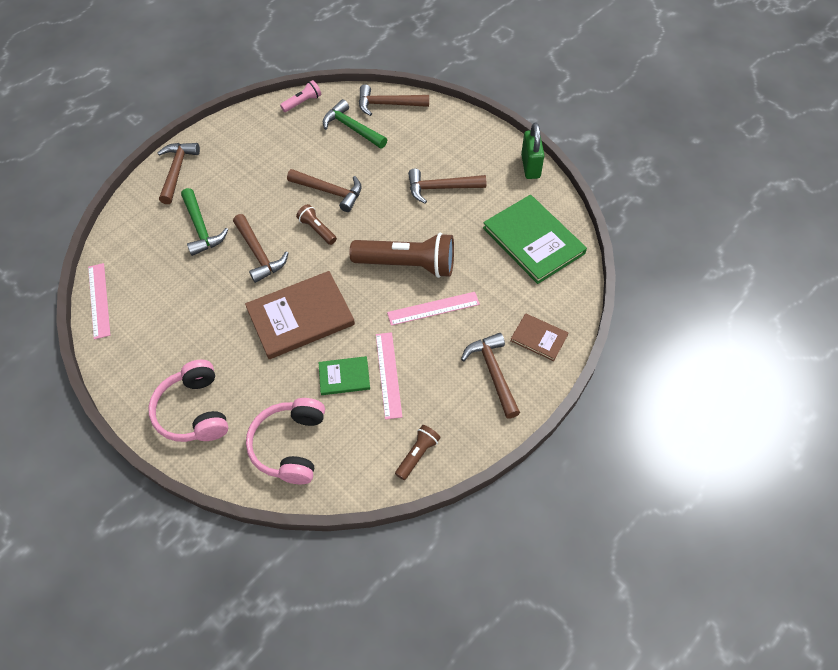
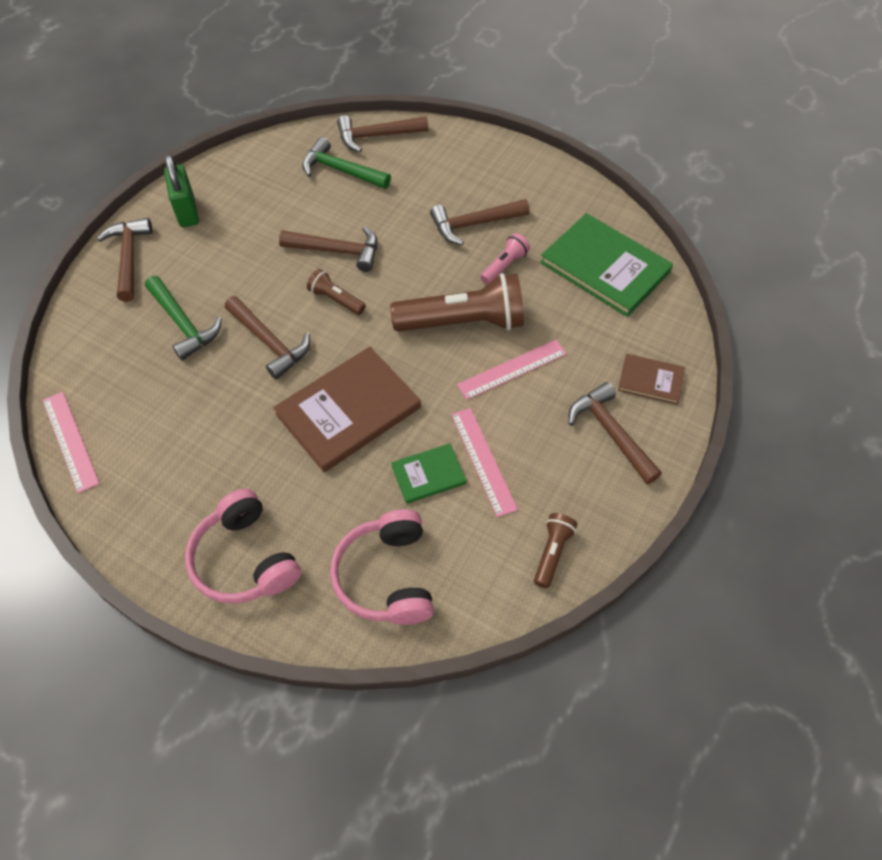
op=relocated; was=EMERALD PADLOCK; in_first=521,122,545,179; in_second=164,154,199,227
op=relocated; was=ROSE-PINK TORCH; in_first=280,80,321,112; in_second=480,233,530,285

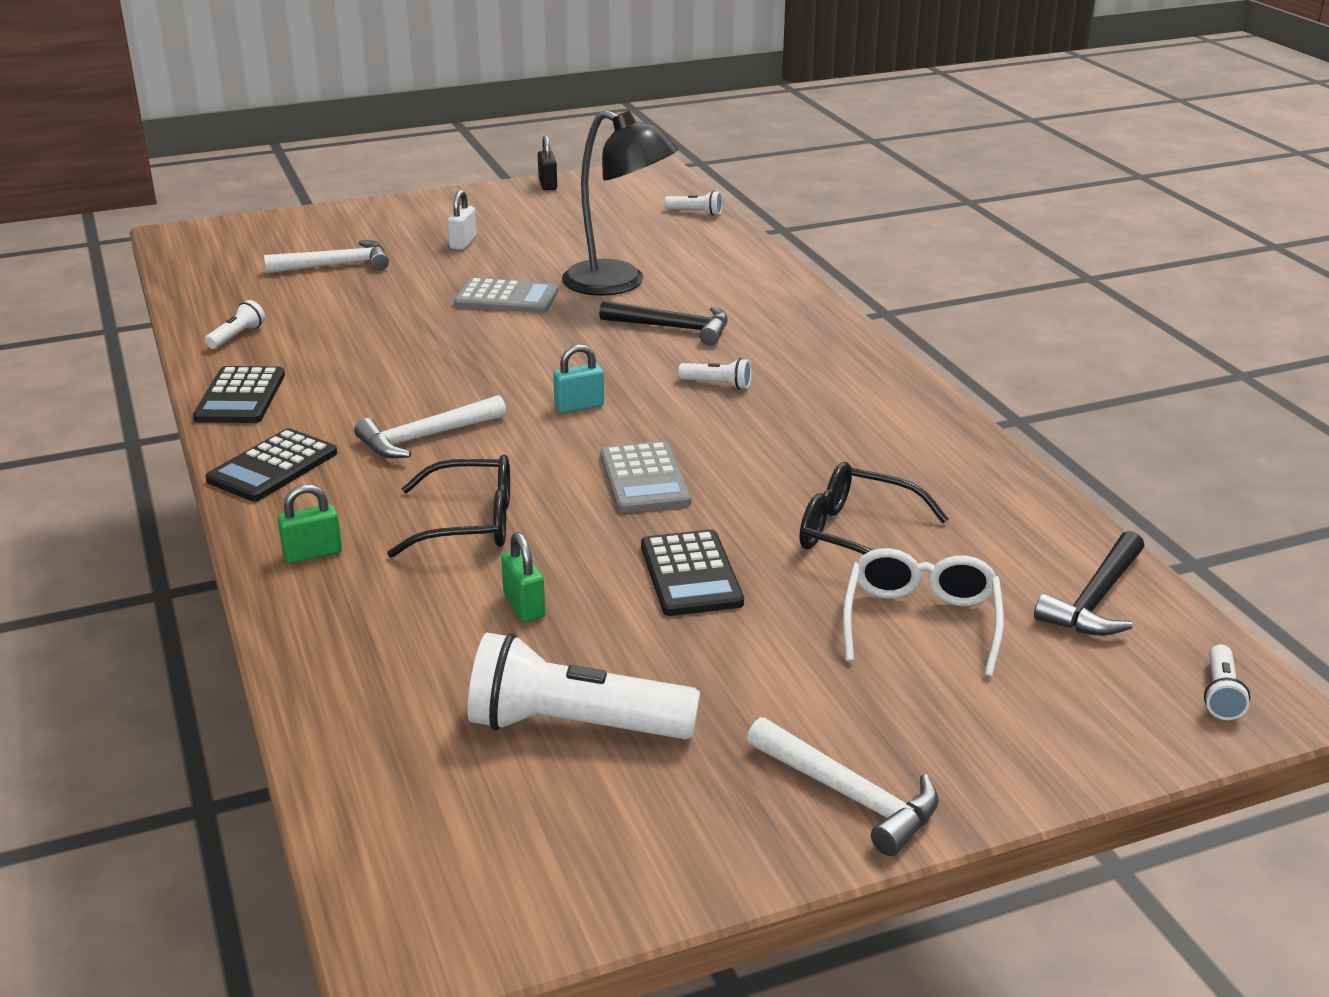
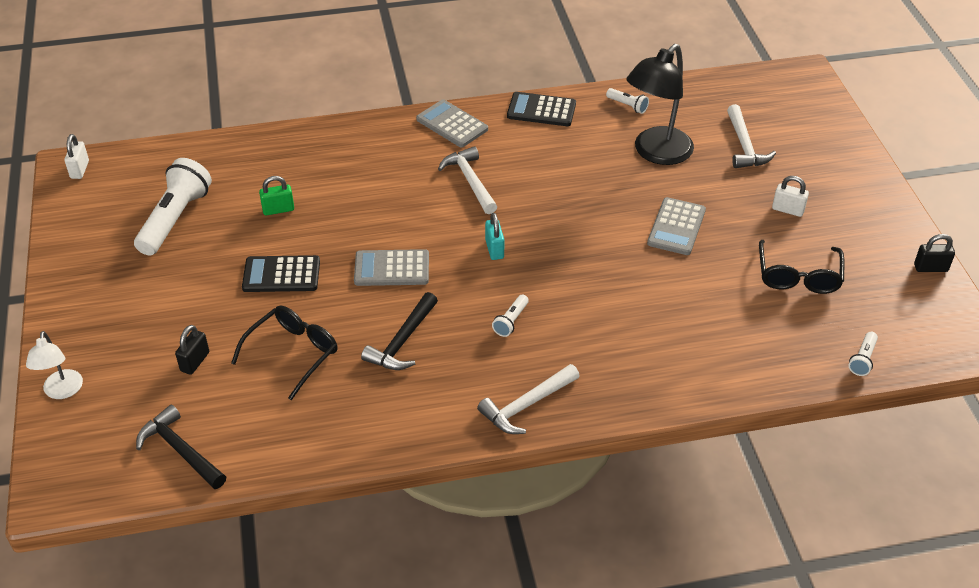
op=appeared; now=SNOW-WHITE DESK LAMP; in_second=26,331,83,399
op=appeared; now=SNOW-WHITE PADLOCK; in_second=64,134,89,179
op=exchanged; was=SNOW-WHITE GLASSES; now=EBONY PADLOCK; in_first=843,548,1004,677; in_second=175,325,209,375
op=relocated; was=EBONY CLAW HAMMER; in_first=599,300,728,345; in_second=361,292,438,370
op=colour; was=EBONY POCKET CALCULATOR; now=GRAY POCKET CALCULATOR; in_first=205,428,337,501; in_second=416,99,488,147
op=relocated; was=SNOW-WHITE CLAW HAMMER; in_first=747,717,939,856; in_second=477,364,579,434
op=relocated; was=EBONY DESK LAMP; in_first=562,110,678,296; in_second=626,44,694,165
op=relocated; was=EBONY GLASSES; in_first=387,455,510,558; in_second=759,240,844,294
op=missing; was=EMERALD PADLOCK; in_first=277,484,342,563
op=missing; was=SNOW-WHITE TORCH; in_first=1204,645,1250,720

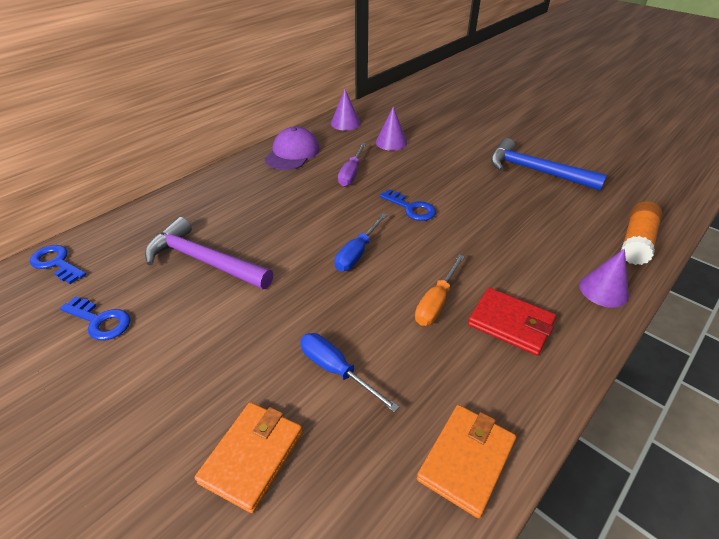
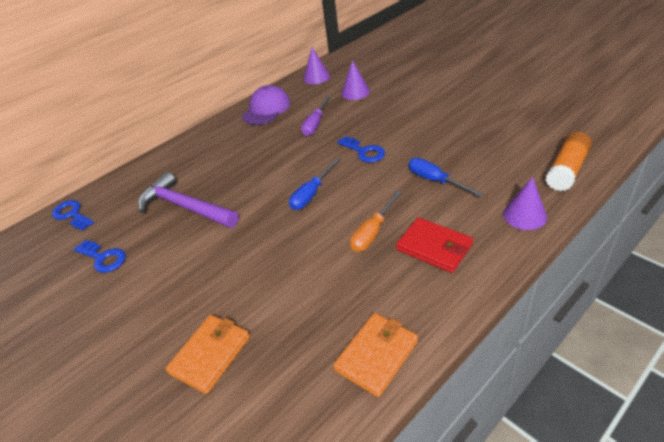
op=relocated; was=ROYAL BLUE SCREWDRIVER; in_first=300,333,399,413; in_second=409,158,483,197
op=missing; was=ROYAL BLUE CLAW HAMMER; in_first=491,138,607,191

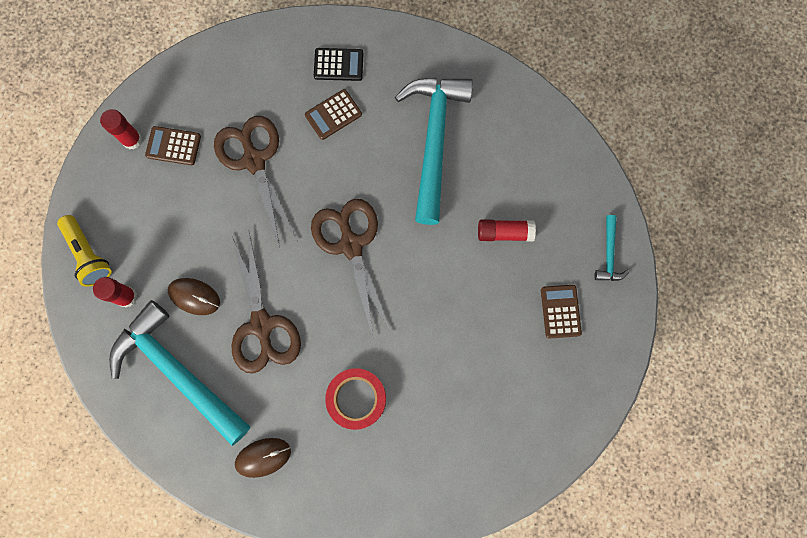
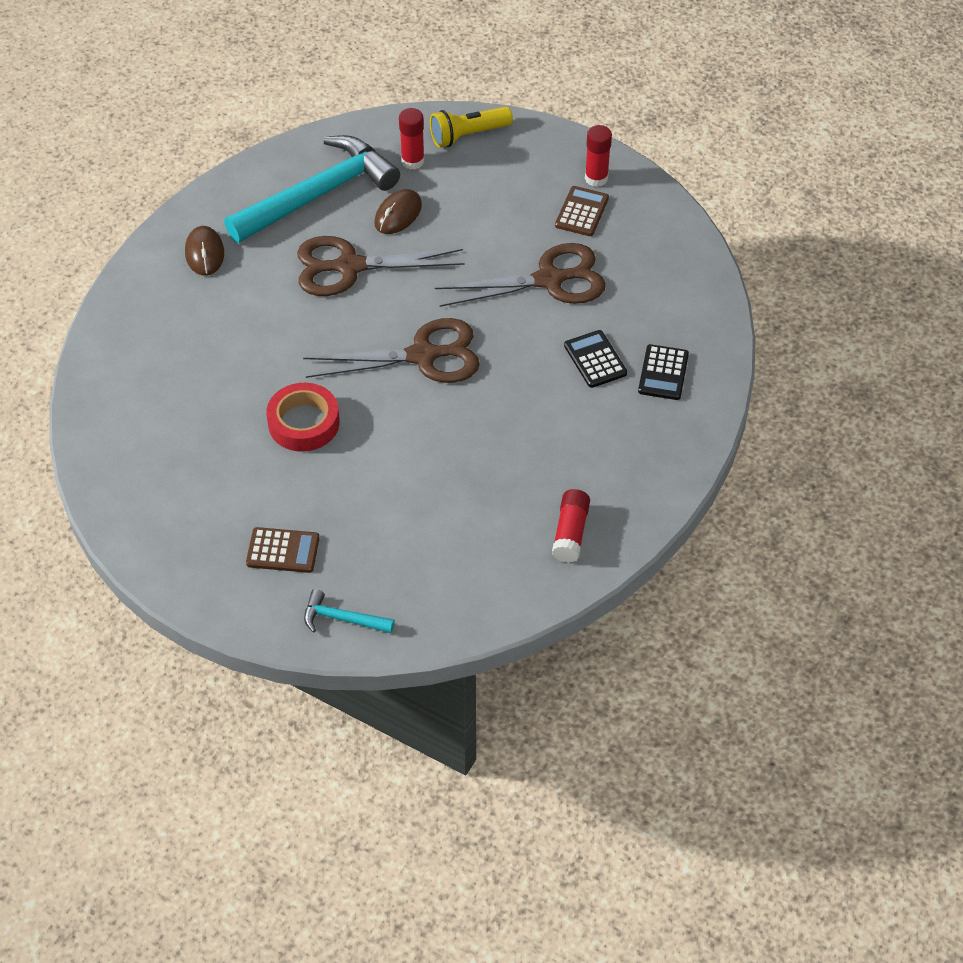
op=relocated; was=CRIMSON STICKY TAPE; in_first=325,368,386,430; in_second=266,383,340,452
op=relocated; was=CRIMSON GLUE; in_first=478,219,536,241; in_second=552,489,590,563
op=colour; was=RUSSET POCKET CALCULATOR; now=EBONY POCKET CALCULATOR; in_first=305,89,362,140; in_second=564,330,627,388
op=missing; was=AQUA CLAW HAMMER; in_first=395,78,473,225

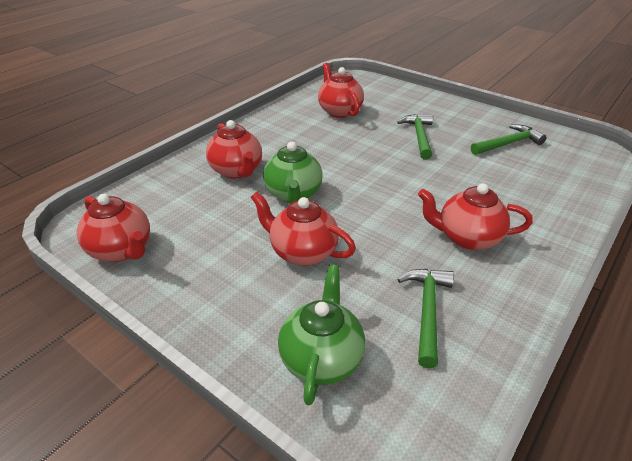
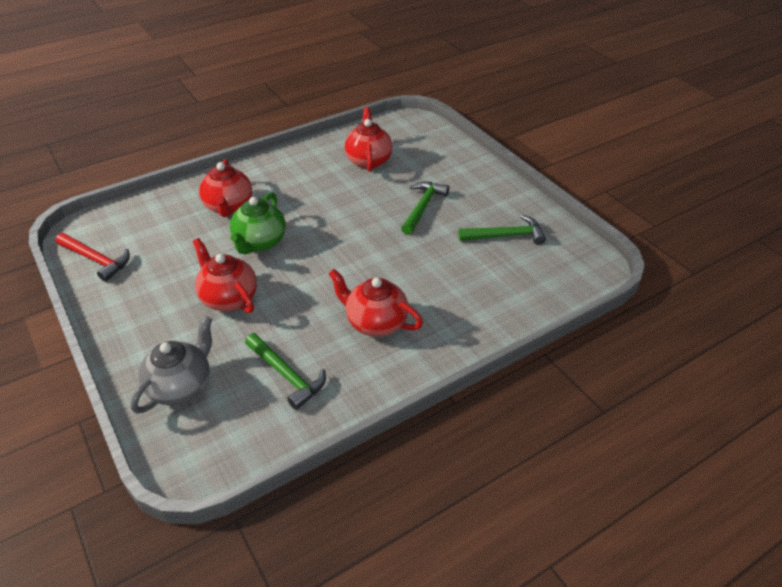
op=exchanged; was=CRIMSON CHINA TEAPOT; now=CRIMSON CLAW HAMMER; in_first=77,194,150,262; in_second=55,233,130,282
op=colour; was=EMERALD CHINA TEAPOT; now=GRAY CHINA TEAPOT; in_first=278,264,365,406; in_second=131,316,212,414
op=spun; was=EMERALD CLAW HAMMER; in_first=397,269,454,368; in_second=245,333,326,410; clockwise=105

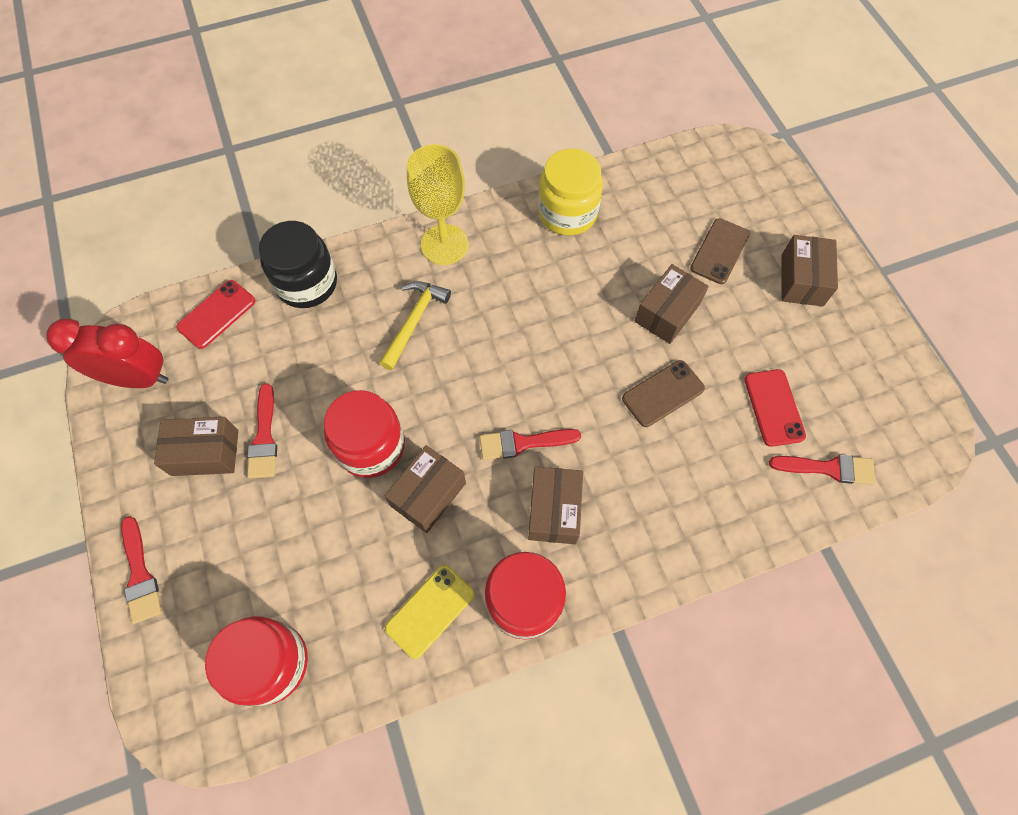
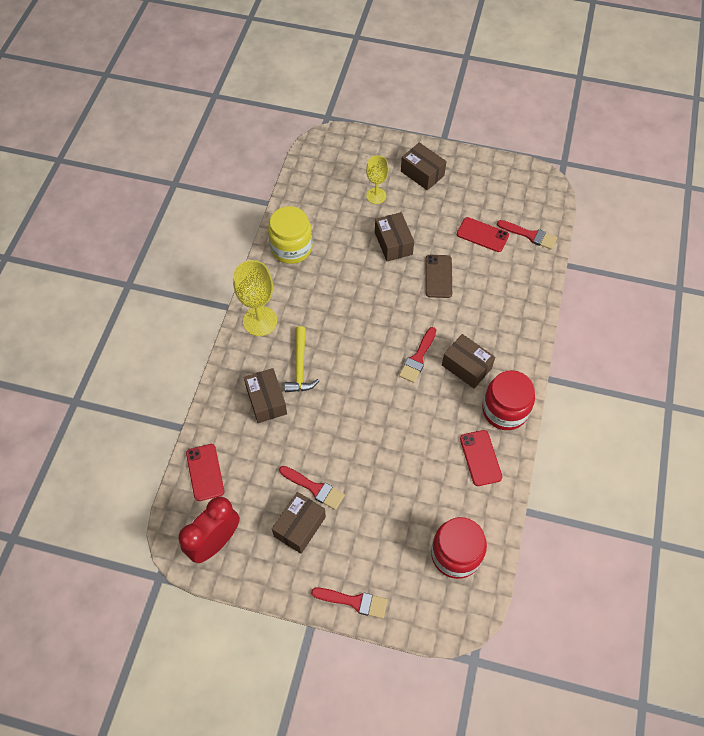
op=relocated; was=RUSSET PACKAGE; in_first=385,445,466,533; in_second=244,368,287,423
op=spun; was=YELLOW CLAW HAMMER; in_first=380,281,451,370; in_second=284,326,319,392; clockwise=-150
op=exchanged; was=RUSSET MOBILE PHONE; now=YELLOW CHALICE; in_first=690,218,750,284; in_second=366,155,389,204
op=colour; was=YELLOW MOBILE PHONE; now=CRIMSON MOBILE PHONE; in_first=385,565,475,659; in_second=460,430,502,486
op=spun; was=CRIMSON PAINT BRUSH; in_first=769,454,876,485; in_second=497,220,557,250; clockwise=75
op=missing; was=EBONY JAR; in_first=259,221,337,308
op=missing; was=CRIMSON JAR; in_first=324,390,405,478

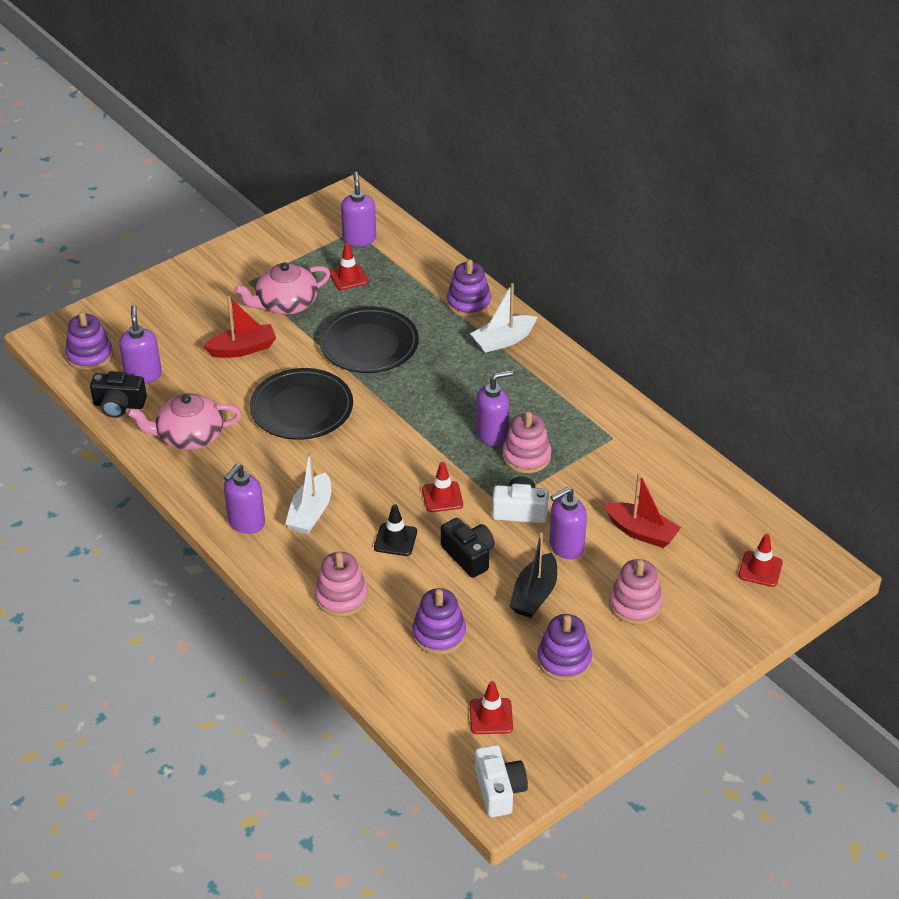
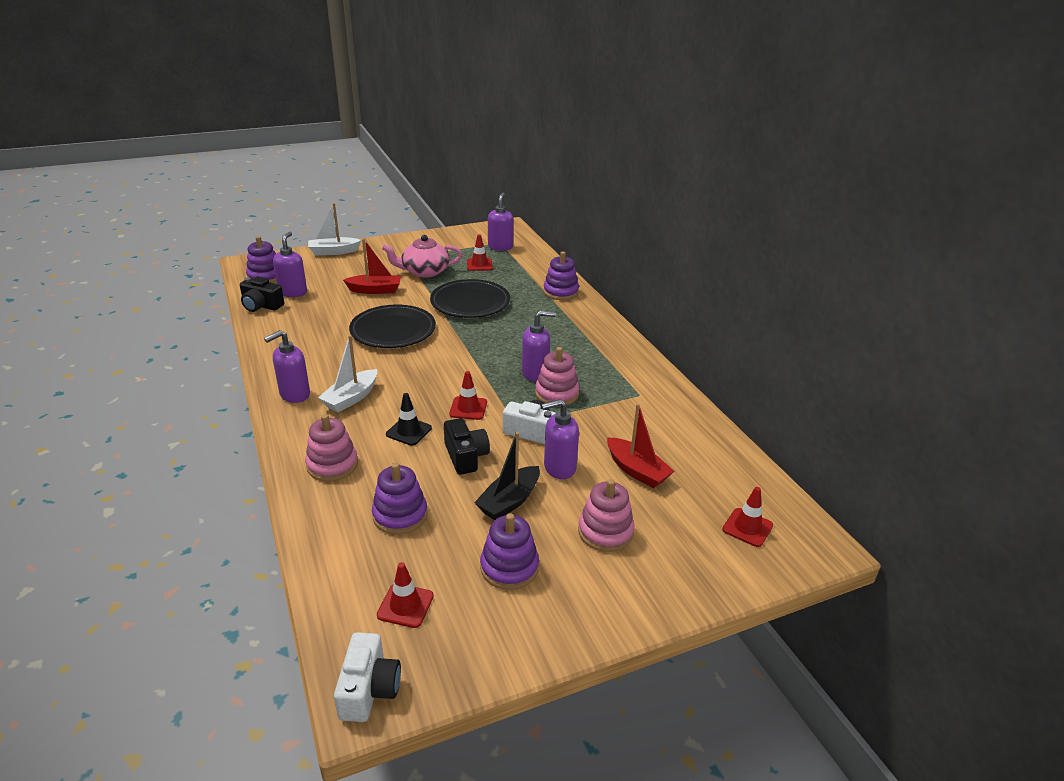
op=relocated; was=SNOW-WHITE TOY BOAT; in_first=470,283,537,353; in_second=308,203,361,255
op=missing; was=ROSE-PINK CHINA TEAPOT; in_first=127,393,241,450

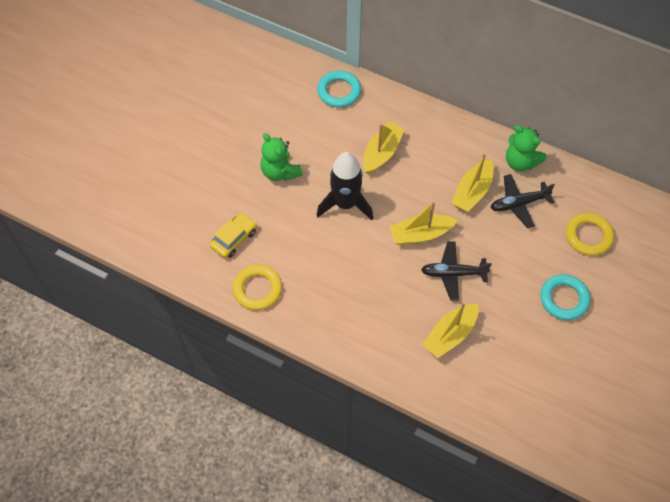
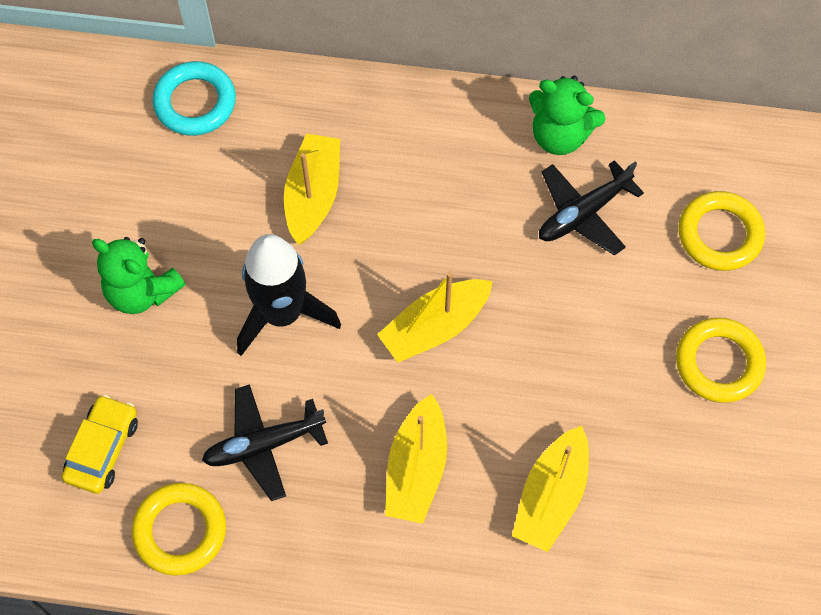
op=relocated; was=EBONY AEROPLANE; in_first=421,242,492,301; in_second=202,384,328,501
op=relocated; was=YELLOW TOY BOAT; in_first=451,153,494,212; in_second=385,394,447,524
op=colour; was=AQUA HOOP; now=YELLOW HOOP; in_first=540,274,590,320; in_second=676,318,766,403

